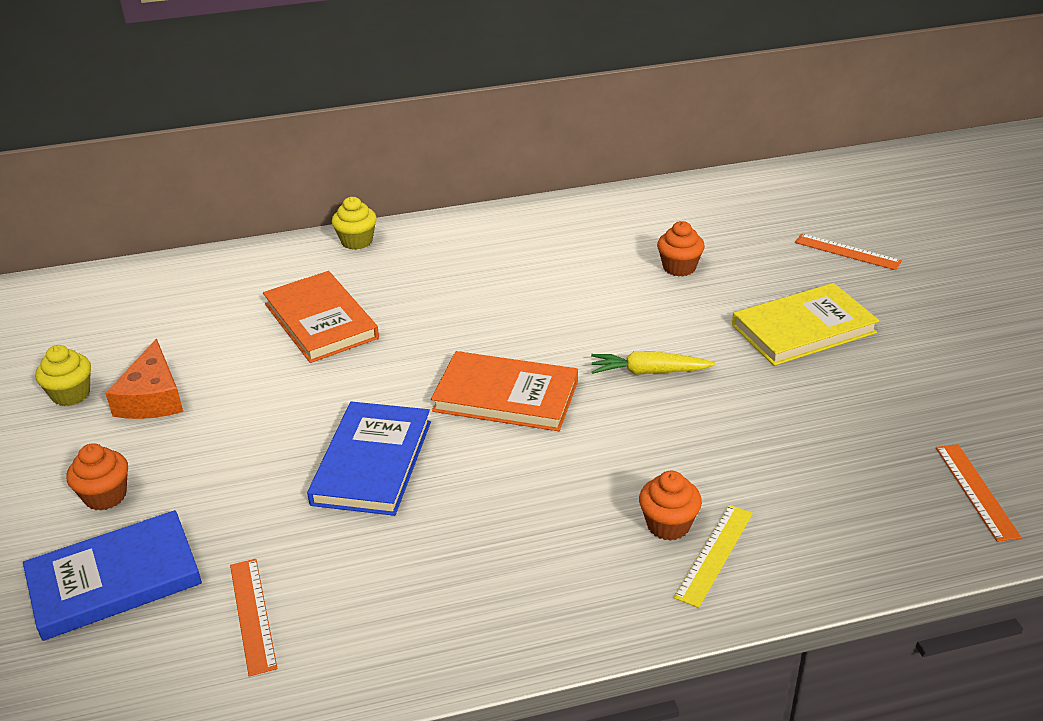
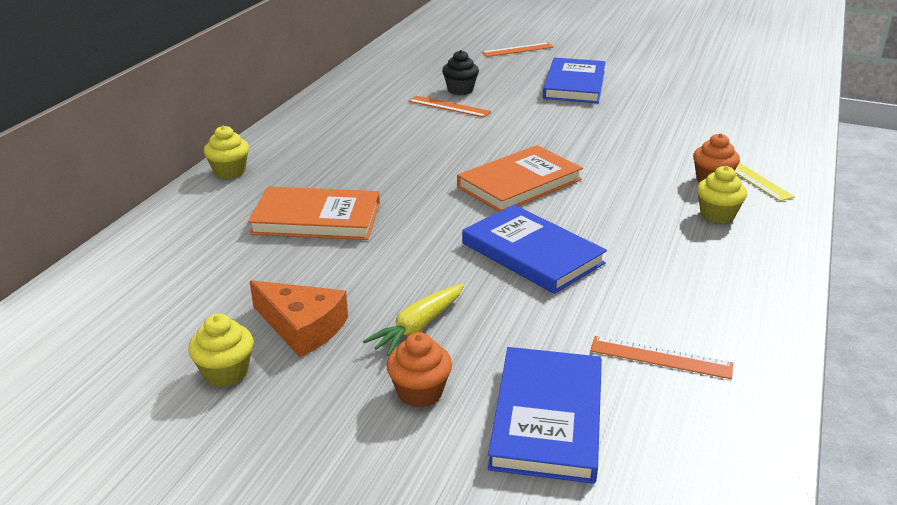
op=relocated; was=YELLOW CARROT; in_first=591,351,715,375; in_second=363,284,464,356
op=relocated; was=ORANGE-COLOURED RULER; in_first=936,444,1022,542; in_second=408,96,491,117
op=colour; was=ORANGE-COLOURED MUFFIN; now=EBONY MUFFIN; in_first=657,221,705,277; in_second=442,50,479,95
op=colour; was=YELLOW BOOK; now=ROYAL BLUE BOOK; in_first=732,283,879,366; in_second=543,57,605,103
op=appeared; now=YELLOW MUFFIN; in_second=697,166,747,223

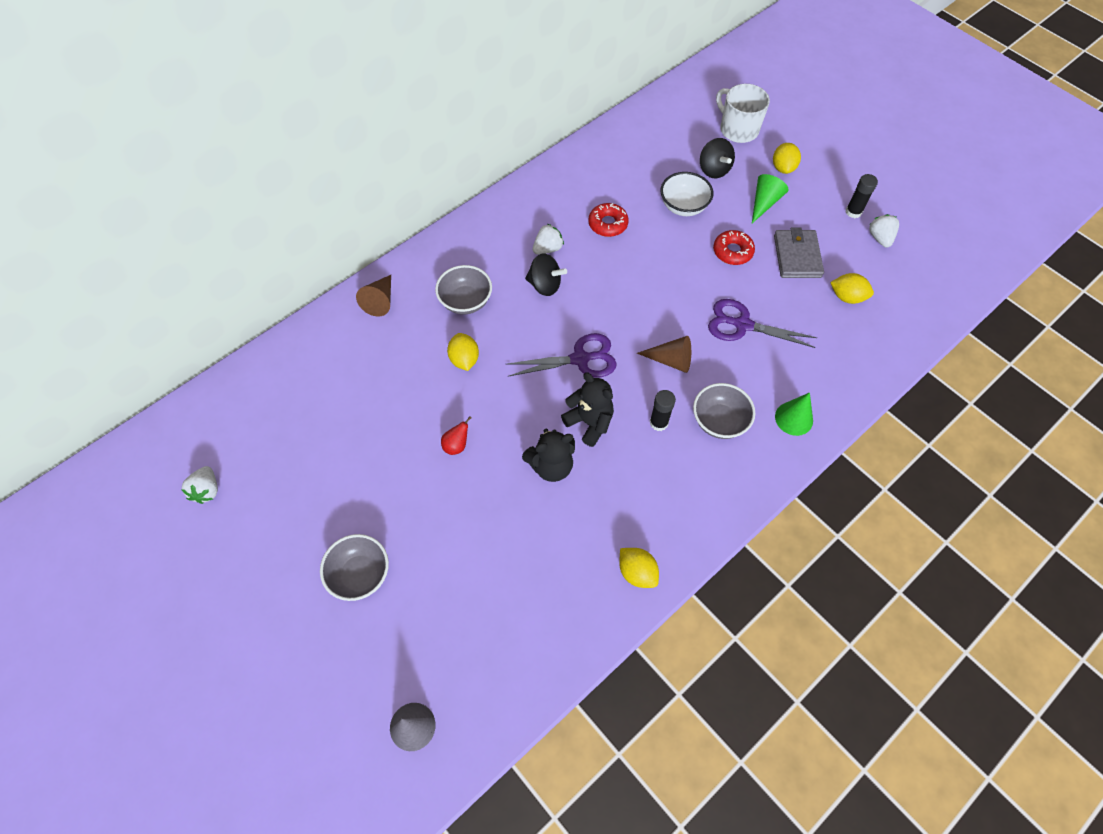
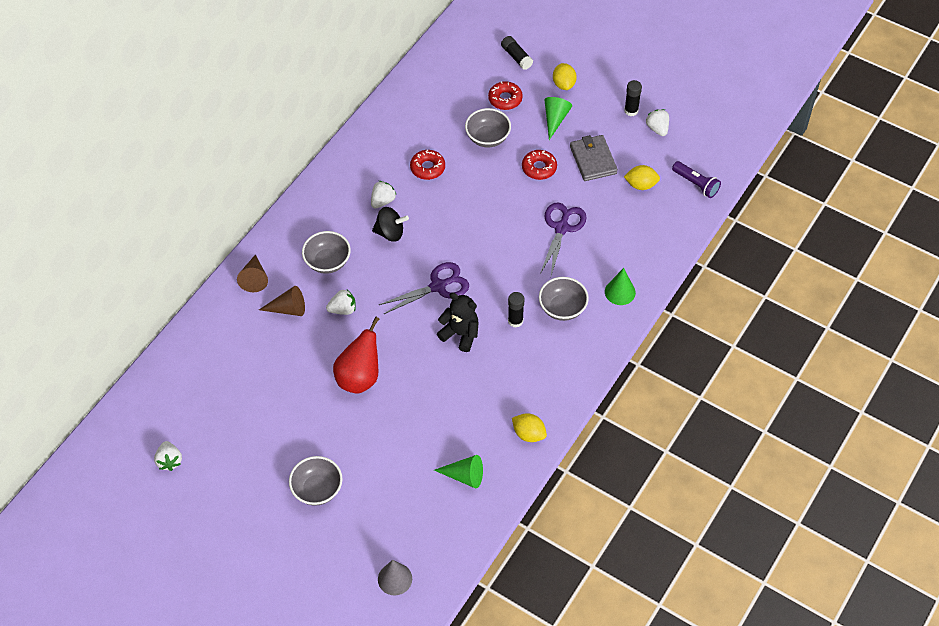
op=relocated; was=RUSSET CONE SHAPE; in_first=637,336,691,373; in_second=259,286,305,316
op=exchanged; was=YELLOW LEMON; now=SNOW-WHITE STRAWBERRY; in_first=447,333,479,371; in_second=326,290,356,315
op=size; was=CRIMSON PEAR FRUIT; in_first=441,416,472,455; in_second=333,316,379,394; ratio=2.17
op=appeared; now=EMERALD CONE SHAPE; in_second=434,455,483,488
op=colour; was=SNOW-WHITE DEEP DISH; now=GRAY DEEP DISH; in_first=660,172,713,216; in_second=465,108,511,147
op=exchanged; was=EBONY TOY TOP; now=CRIMSON GLAZED DONUT; in_first=700,138,735,178; in_second=488,81,523,110
op=exchanged; was=SNOW-WHITE TEA MUG; now=EBONY GLUE; in_first=716,84,770,143; in_second=501,36,533,70
op=spun; was=VIOLET PAIR OF SCISSORS; in_first=708,299,817,348; in_second=540,203,587,275; clockwise=105
op=appeared; now=VIOLET TORCH; in_second=672,161,721,198
op=missing; was=EBONY STUFFED BEAR; in_first=522,429,575,482

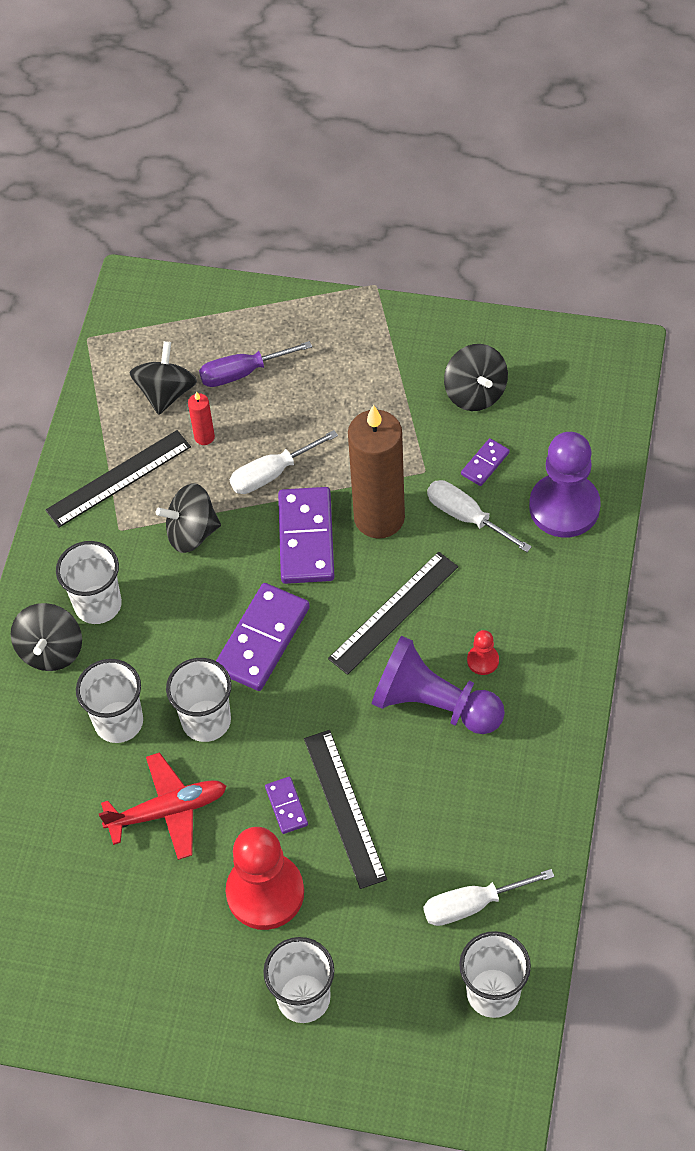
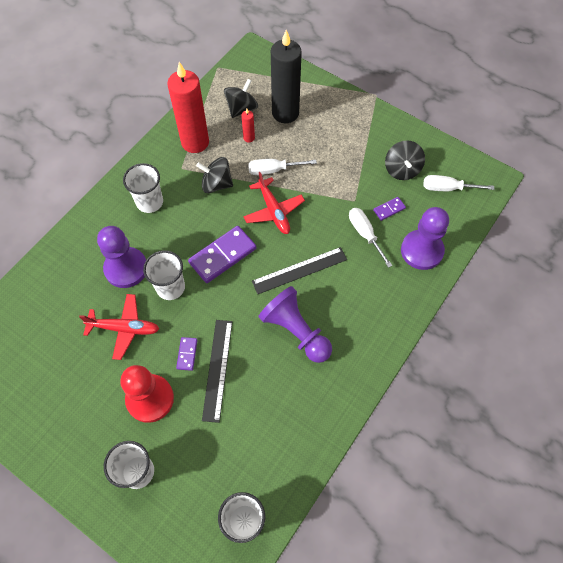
op=exchanged; was=SNOW-WHITE TUMBLER; now=VIOLET GAME PAWN; in_first=76,659,143,743; in_second=97,226,146,288
op=exchanged; was=EBONY RULER; now=CRIMSON PILLAR CANDLE; in_first=45,430,191,528; in_second=167,62,209,153
op=exchanged; was=VIOLET DOMINO PIECE; now=CRIMSON AEROPLANE; in_first=278,487,334,584; in_second=243,172,305,234
op=exchanged; was=VIOLET SCREWDRIVER; now=EBONY PILLAR CANDLE; in_first=199,341,312,387; in_second=271,30,302,123
op=relocated; was=SNOW-WHITE SCREWDRIVER; in_first=423,869,555,926; in_second=423,175,494,191
op=missing; was=EBONY TOY TOP; in_first=11,603,82,671
op=missing; was=RUSSET PILLAR CANDLE; in_first=348,405,405,539
op=missing; was=CRIMSON GAME PAWN; in_first=467,630,499,675

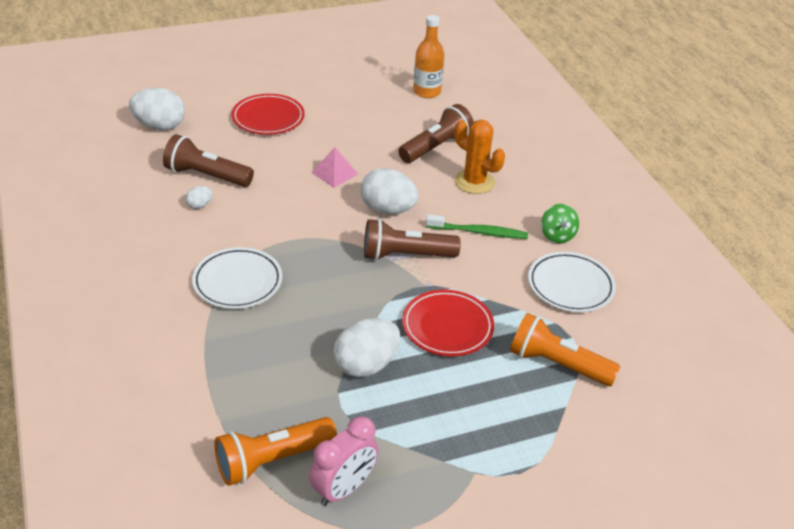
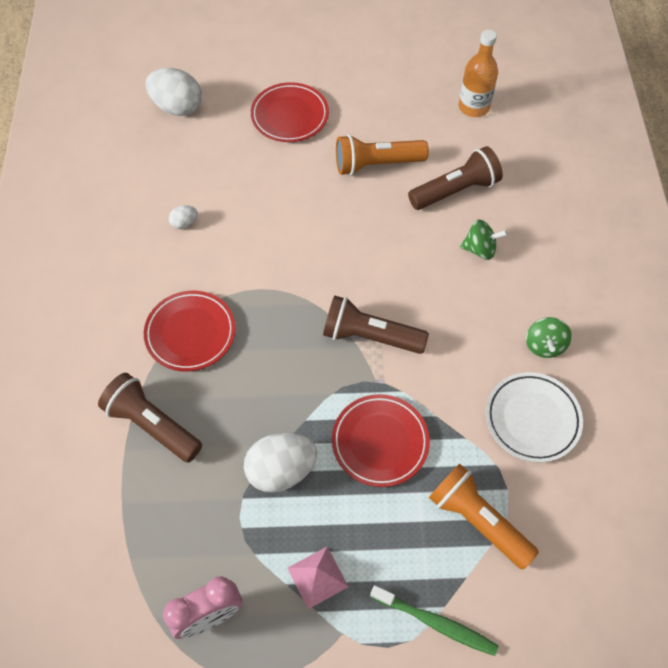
op=relocated; was=RUSSET TORCH; in_first=163,134,254,187; in_second=98,373,202,463
op=colour; was=SNOW-WHITE PLATE; now=CRIMSON PLATE; in_first=192,247,282,309; in_second=144,291,236,371
op=relocated; was=ROSE-PINK SOLID PYRAMID; in_first=311,147,358,188; in_second=287,547,349,609
op=relocated; was=ORANGE-COLOURED TORCH; in_first=214,417,337,486; in_second=336,134,429,176
op=relocated; was=EMERALD TOOTH BRUSH; in_first=426,214,528,239; in_second=370,585,499,656
op=exchanged; was=ORANGE-COLOURED SAGUARO CACTUS; now=EMERALD TOY TOP; in_first=455,120,505,194; in_second=460,220,508,260
op=missing; was=SNOW-WHITE EGG SHAPE; in_first=360,168,418,215

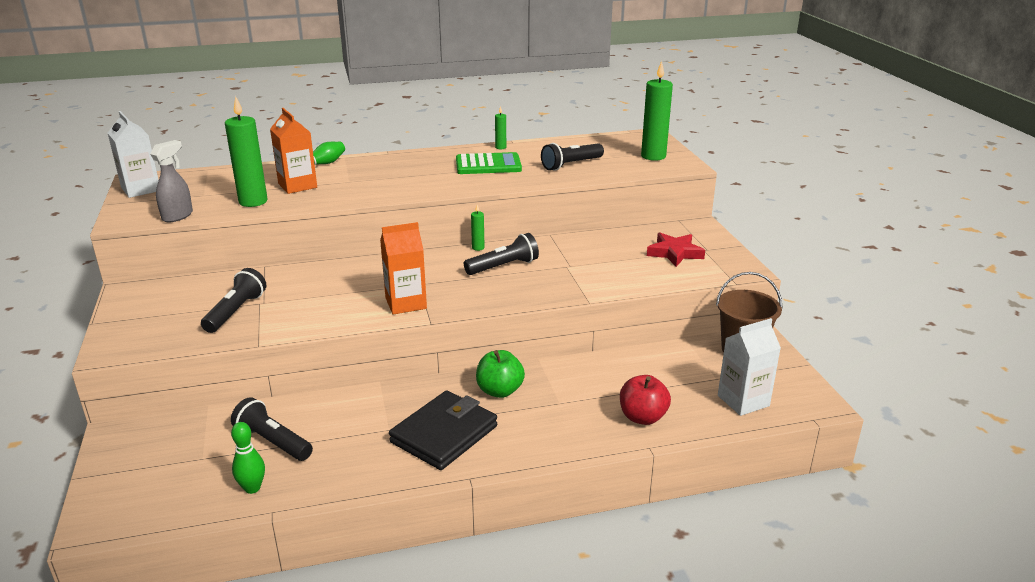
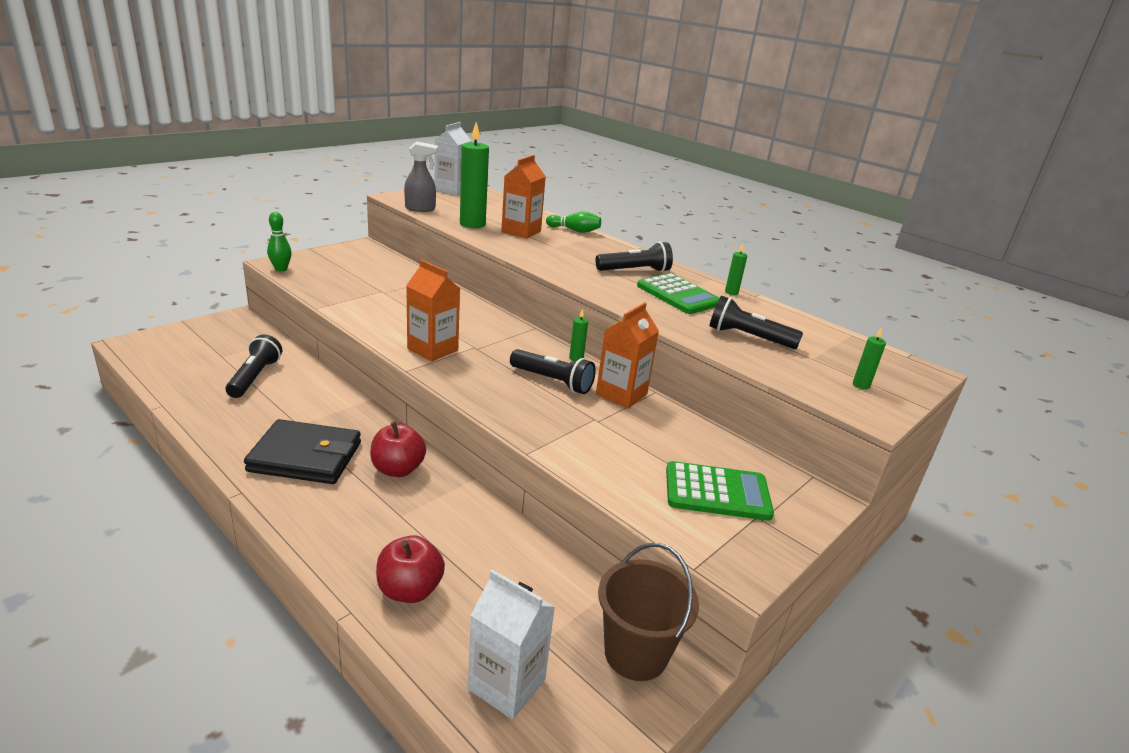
op=relocated; was=EMERALD BOWLING PIN; in_first=231,422,265,494; in_second=267,212,291,271
op=colour; was=EMERALD APPLE FRUIT; now=CRIMSON APPLE FRUIT; in_first=476,350,525,398; in_second=370,422,426,477
op=relocated; was=EBONY TORCH; in_first=201,268,266,333; in_second=596,242,673,272
op=appeared; now=ORANGE-COLOURED JUICE CARTON; in_second=596,302,659,409
op=exchanged; was=CRIMSON STAR; now=EMERALD POCKET CALCULATOR; in_first=647,232,705,267; in_second=666,461,774,521
op=size; was=EMERALD PILLAR CANDLE; in_first=641,61,673,161; in_second=853,327,886,389; ratio=0.46

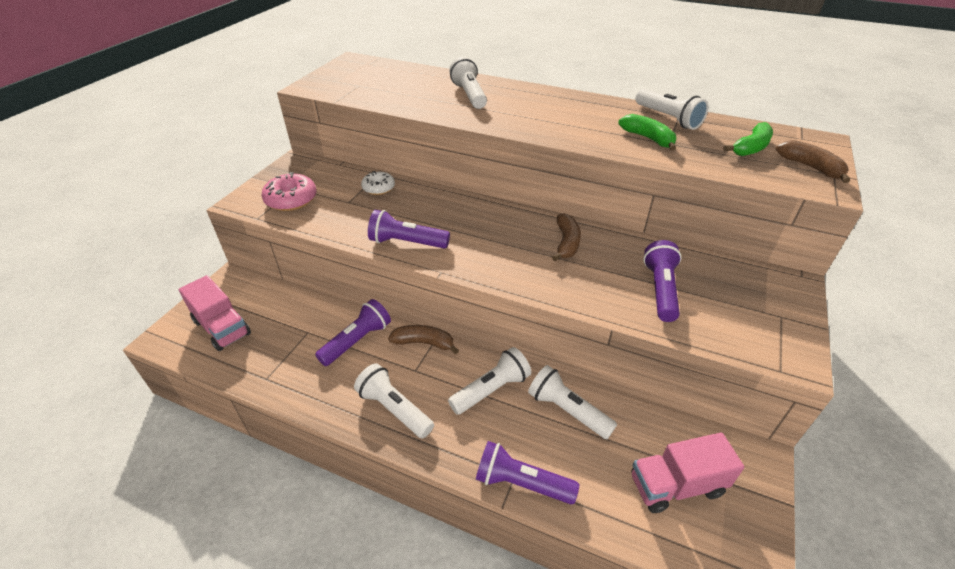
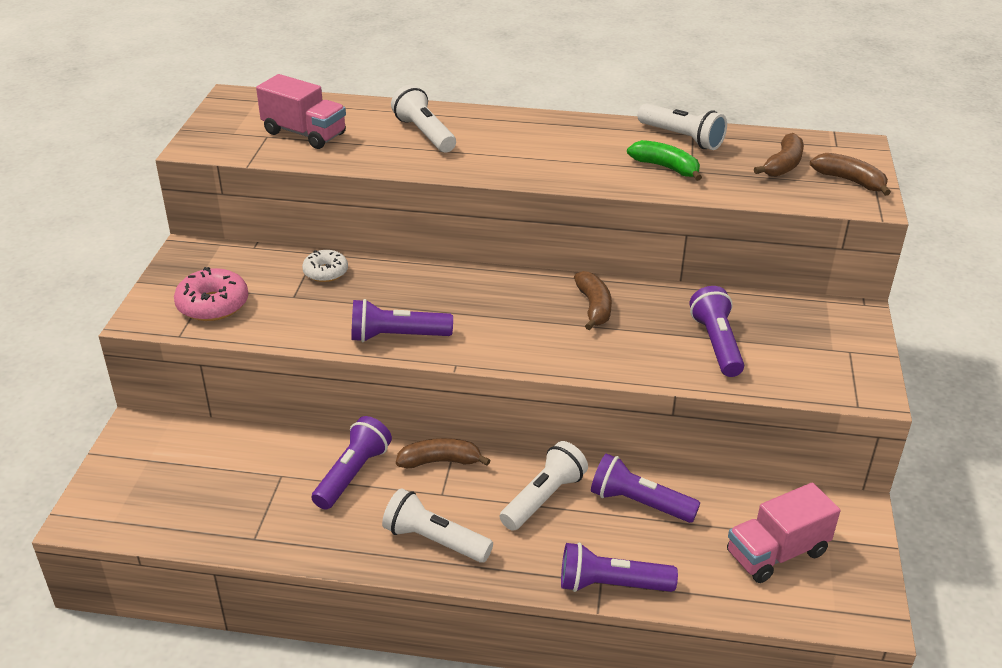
op=relocated; was=ROSE-PINK LORRY; in_first=179,275,251,351; in_second=256,74,346,149
op=colour; was=SNOW-WHITE TORCH; now=VIOLET TORCH; in_first=528,365,617,439; in_second=591,454,700,523
op=colour; was=EMERALD BANANA; now=RUSSET BANANA; in_first=724,122,773,156; in_second=754,133,804,177

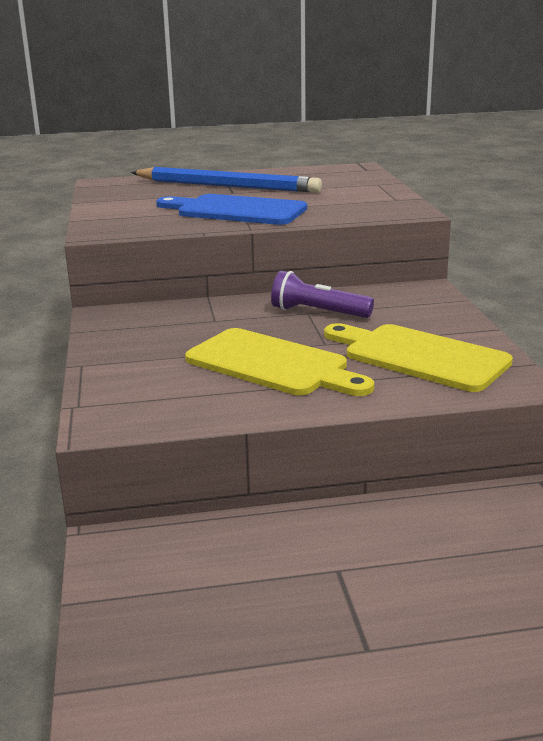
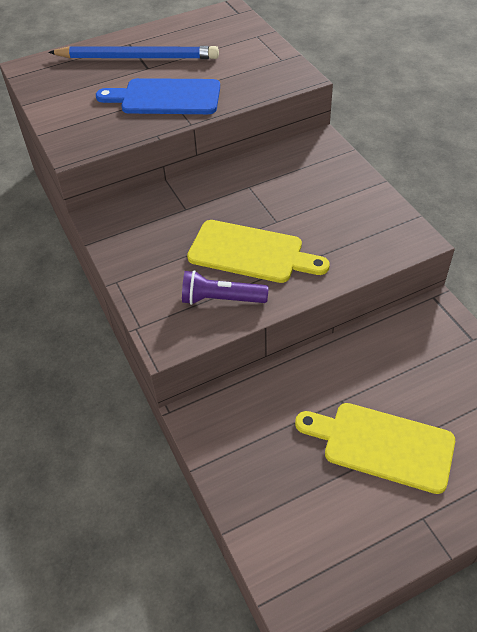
op=relocated; was=VIOLET TORCH; in_first=271,271,374,318; in_second=182,270,269,305
op=relocated; was=YELLOW CHOPPING BOARD; in_first=324,323,513,392; in_second=295,403,455,494

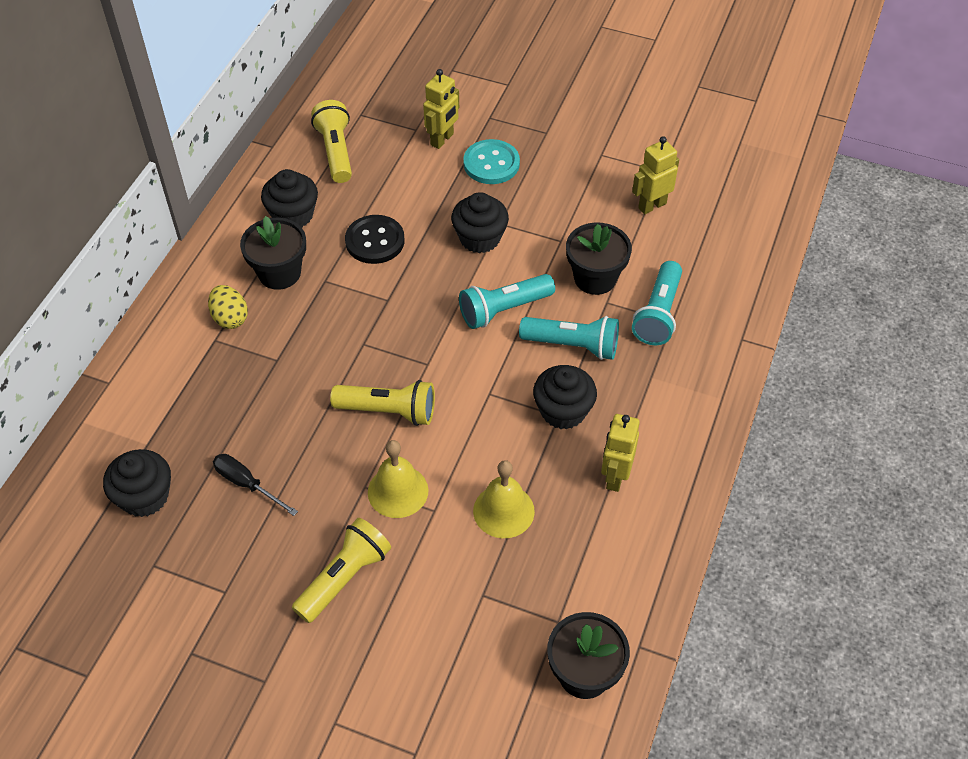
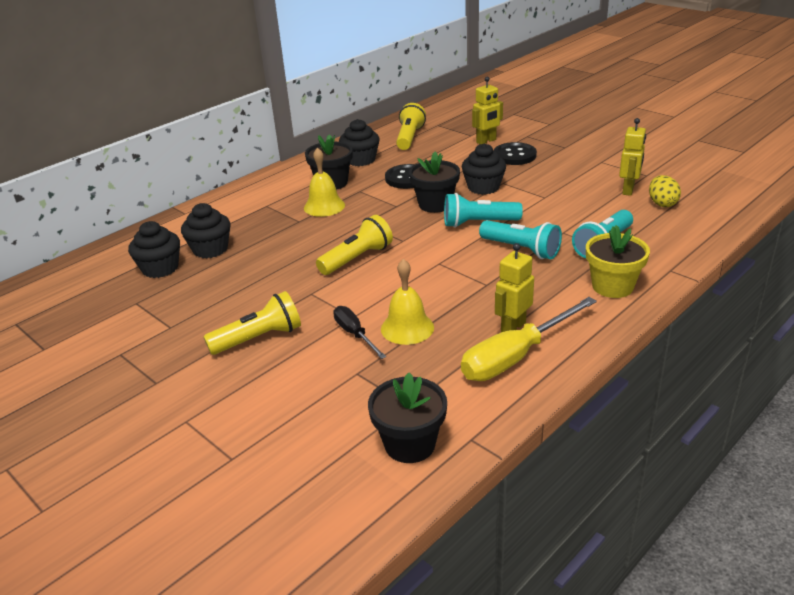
op=relocated; was=EBONY MUFFIN; in_first=533,365,597,430; in_second=181,203,231,258
op=relocated; was=YELLOW HAND BELL; in_first=368,440,428,518; in_second=304,148,345,217
op=spun; was=YELLOW TORCH; in_first=330,380,435,426; in_second=316,215,393,275; clockwise=-75
op=relocated; was=EBONY SCREWDRIVER; in_first=213,454,298,516; in_second=333,306,386,359
op=relocated; was=EBONY POTTED PLANT; in_first=566,222,632,295; in_second=409,152,460,213
op=appeared; now=YELLOW SCREWDRIVER; in_second=461,297,597,381
op=colour; was=AQUA BUTTON; now=EBONY BUTTON; in_first=463,139,520,184; in_second=494,142,537,165
op=appeared; now=YELLOW POTTED PLANT; in_second=586,225,650,298
op=spun; was=YELLOW ROBOT; in_first=632,136,679,214; in_second=619,118,646,196; clockwise=120
op=relocated; was=YELLOW EGG SHAPE; in_first=208,285,248,329; in_second=649,175,681,207

